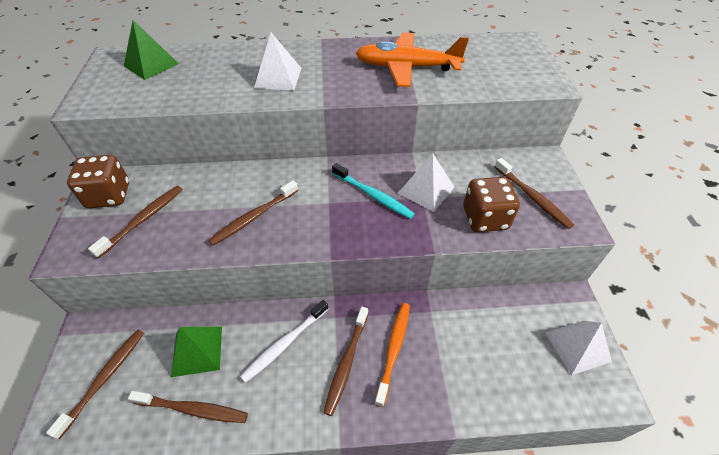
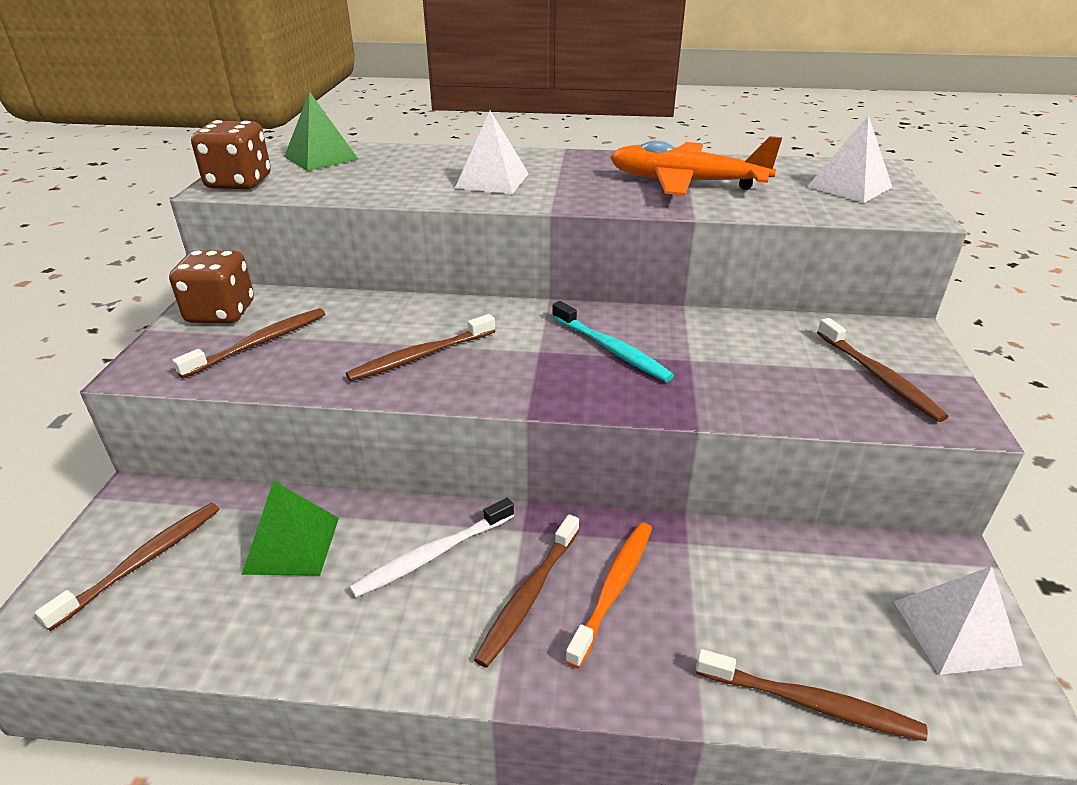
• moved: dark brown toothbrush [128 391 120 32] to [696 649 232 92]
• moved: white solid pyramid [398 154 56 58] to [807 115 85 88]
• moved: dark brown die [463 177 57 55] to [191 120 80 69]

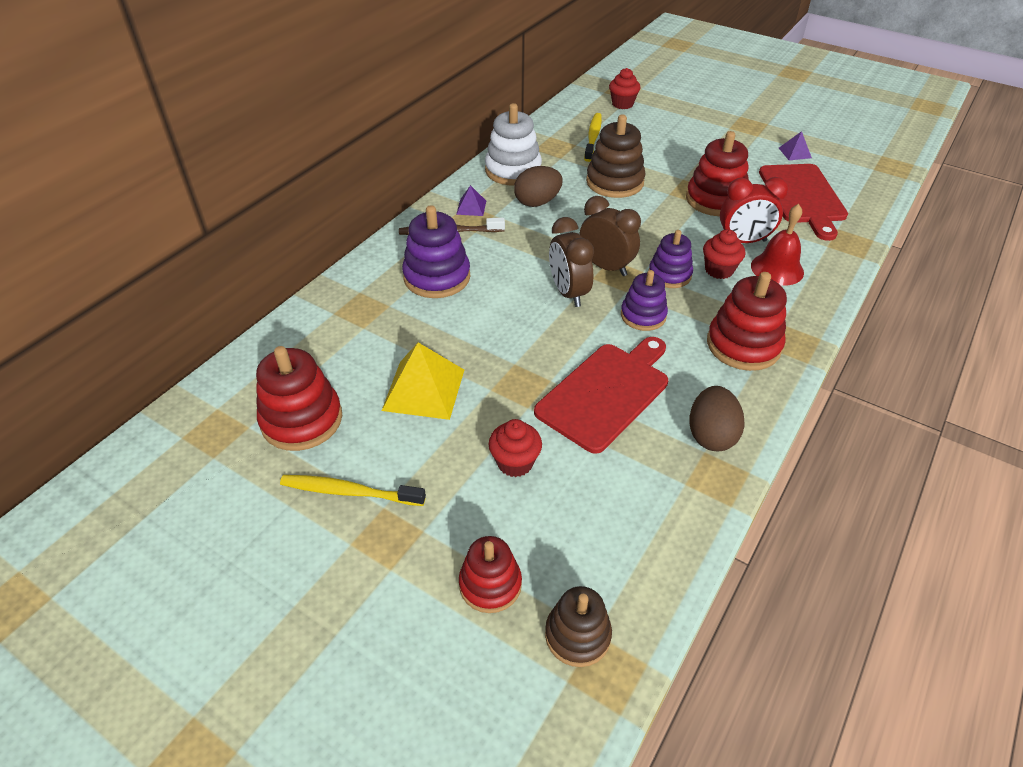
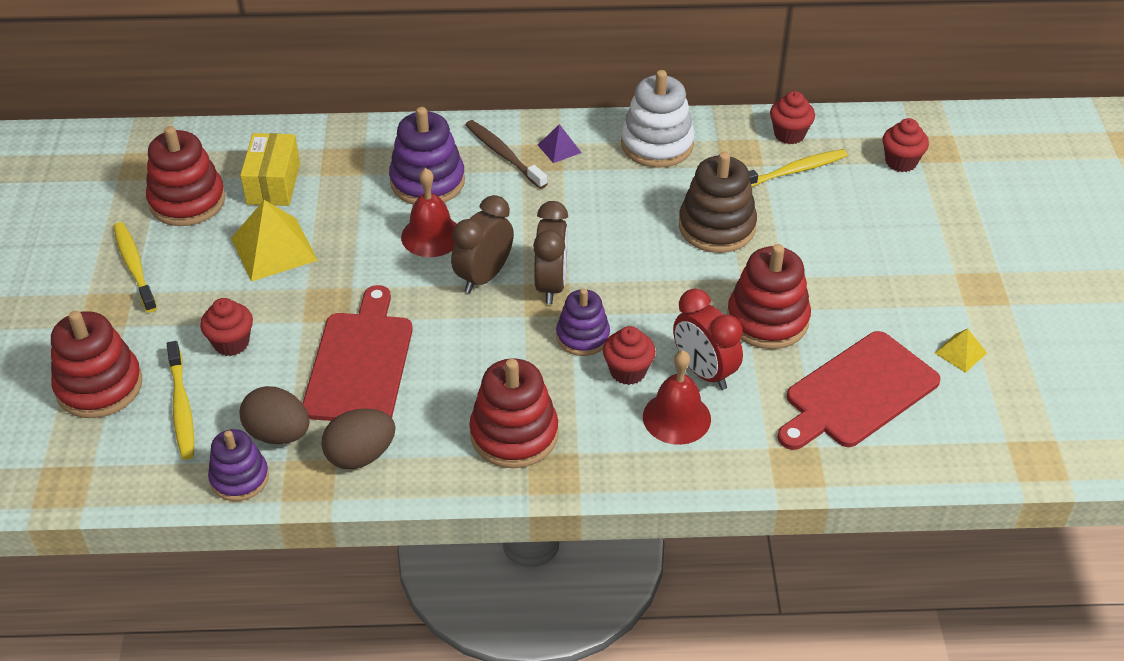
• removed: dark brown stacking rings [545 586 67 81]
• added: golden toothbrush [167 341 27 119]
• added: golden package [240 133 60 73]
• added: scarlet bell [401 168 56 89]
• added: scarlet muffin [770 91 45 53]
• moved: dark brown egg [514 166 49 41] to [239 386 71 58]
• moved: purple stacking rings [621 270 47 61] to [208 429 61 72]
• recoloured: purple solid pyramid [779 131 33 29] to golden solid pyramid [935 329 52 44]
• turned: scarlet bread board [534 337 134 117] = [302 285 111 136] 90 degrees counterclockwise
• resized: scarlet stacking rings [459 536 63 77] = [51 310 91 108] x1.54

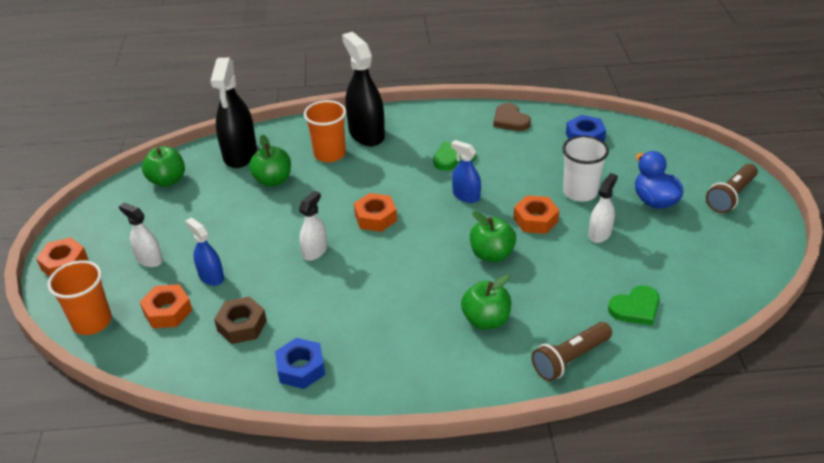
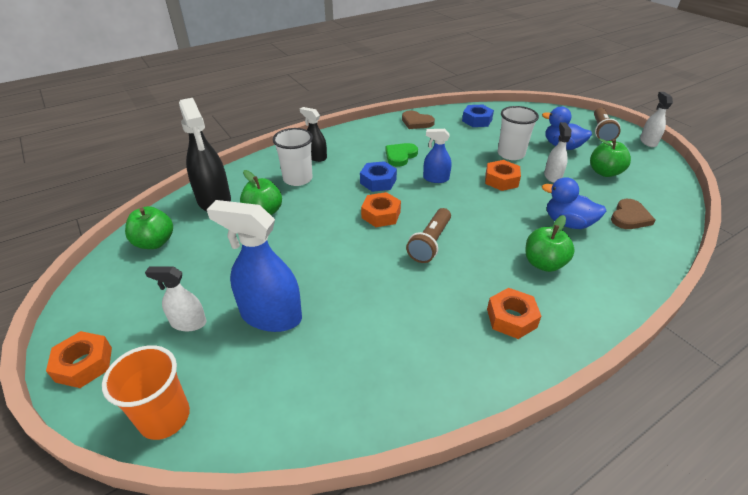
• removed: dark brown hex nut [214 296 53 48]
• added: cobalt toy duck [542 177 64 52]
• moved: bright orange hex nut [140 284 52 44] to [487 288 54 51]
• moved: cobalt hex nut [275 338 50 51] to [360 161 37 31]
• moved: white spray bottle [299 191 28 70] to [640 92 33 55]
• moved: leaf-green apple [470 211 46 51] to [590 138 41 39]
• moved: dark brown flashlight [532 322 80 59] to [406 208 45 55]
• recoloured: bright orange beaker [304 100 42 62] to white beaker [273 128 40 58]
• recoloured: leaf-green heart shape [608 285 52 41] to dark brown heart shape [611 199 45 30]
• resized: cobalt spray bottle [185 218 39 68] = [207 200 95 132] x1.81
• resized: jet-black spray bottle [342 32 43 114] = [300 107 27 55] x0.55

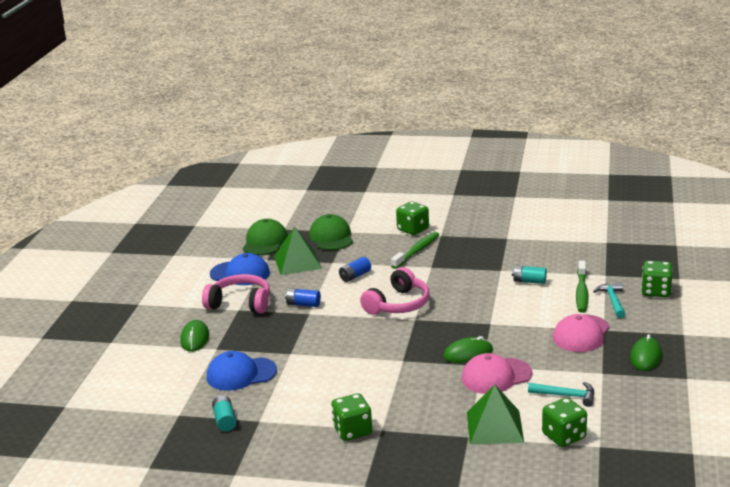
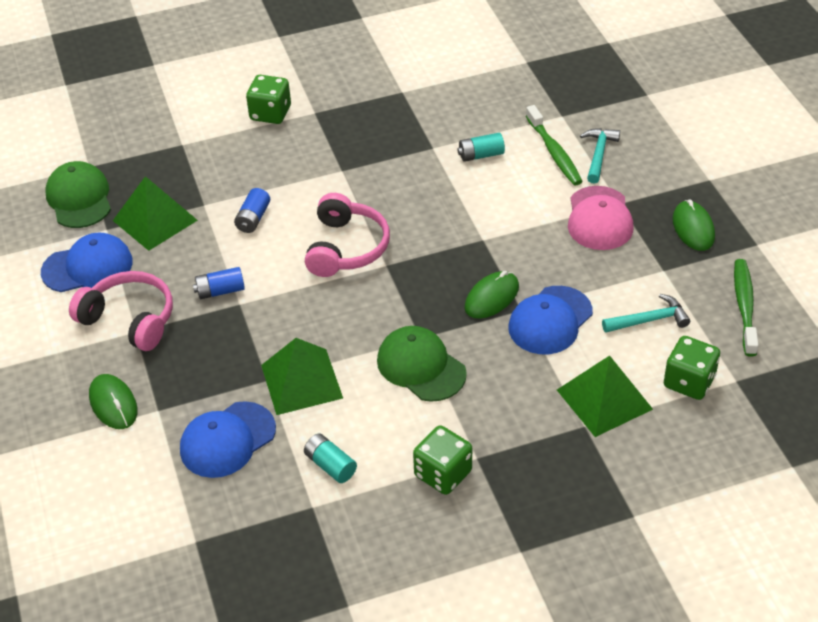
• removed: leaf-green die [641 261 32 36]
• added: leaf-green solid pyramid [261 338 82 77]
• moved: aqua AA battery [212 395 24 36] to [304 433 53 50]
• moved: leaf-green cap [309 214 44 36] to [377 326 90 76]
• moved: leaf-green toothbrush [391 232 48 37] to [734 259 24 98]
• recoloured: rose-pink cap [462 353 70 41] to cobalt cap [509 286 84 68]
• turned: rose-pink headset [202 274 68 40] = [69 271 104 80] 45 degrees clockwise
• turned: aqua hammer [593 282 32 36] = [580 128 40 56] 45 degrees clockwise

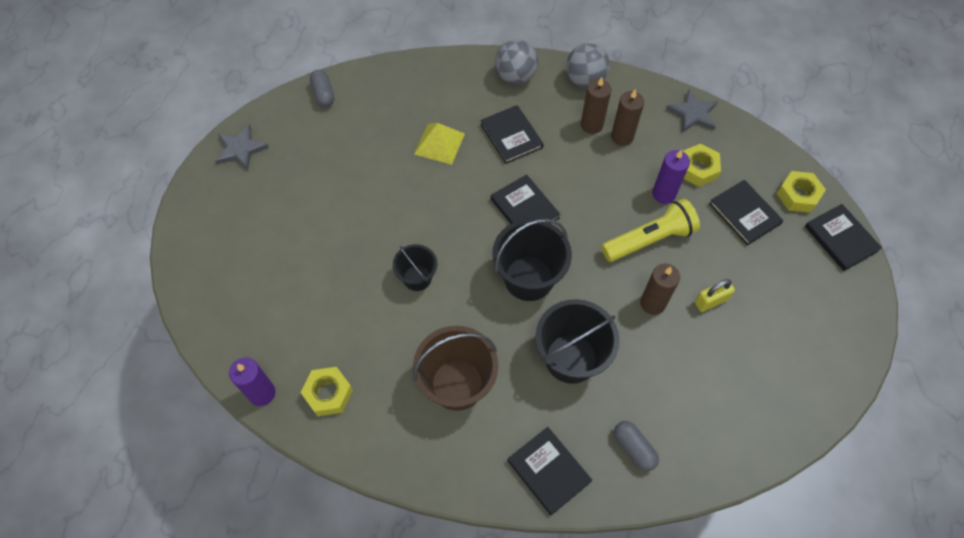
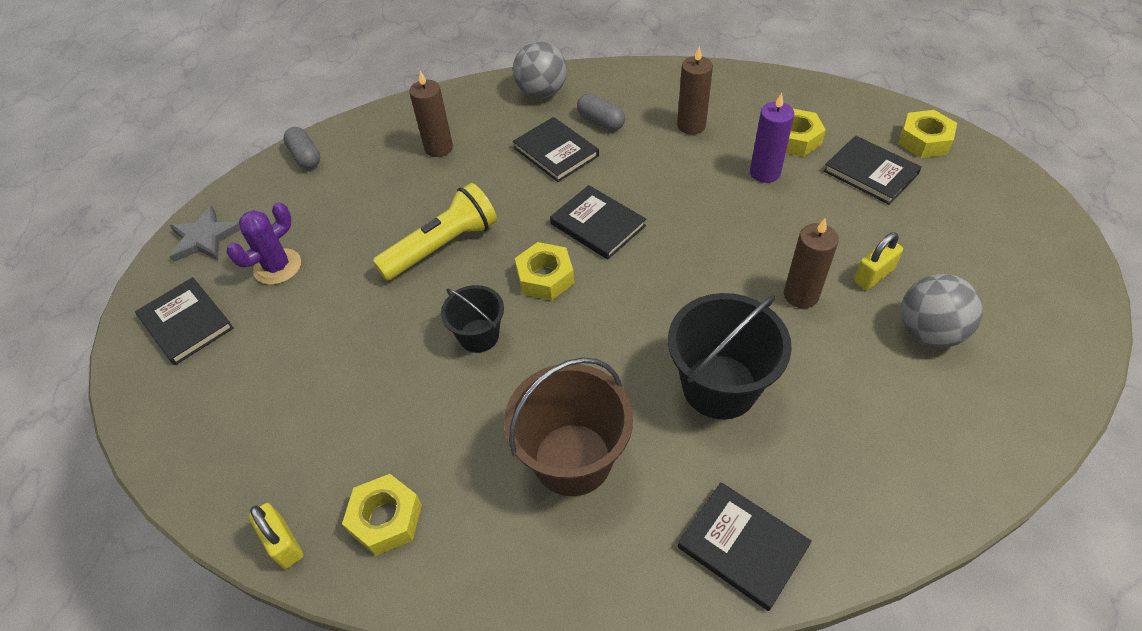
• removed: golden solid pyramid [414 123 51 42]
• removed: jet-black sand bucket [493 219 79 82]
• removed: gray star shape [666 89 52 44]
• added: purple saguaro cactus [226 202 75 83]
• added: golden hex nut [515 242 59 59]
• moved: gray play ball [566 43 44 45] to [901 274 82 73]
• moved: dark brown wax candle [581 77 30 57] to [409 71 44 86]
• moved: golden flashlight [601 199 99 63] to [373 183 124 98]
• moved: gray capsule [614 421 45 50] to [577 94 48 37]
• moved: jet-black hardback [805 204 77 67] to [135 277 99 88]
• replaced: purple wax candle [229 358 47 48] to golden small lock [249 503 54 66]

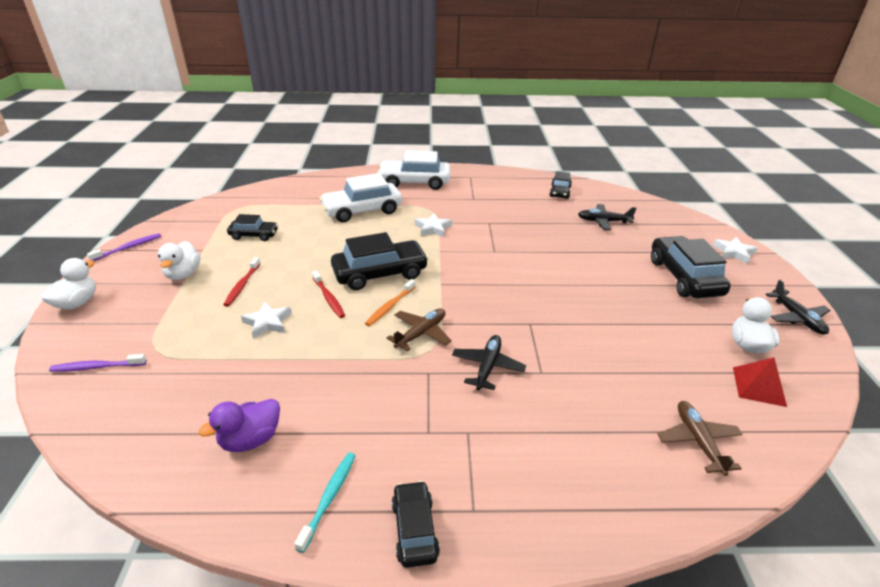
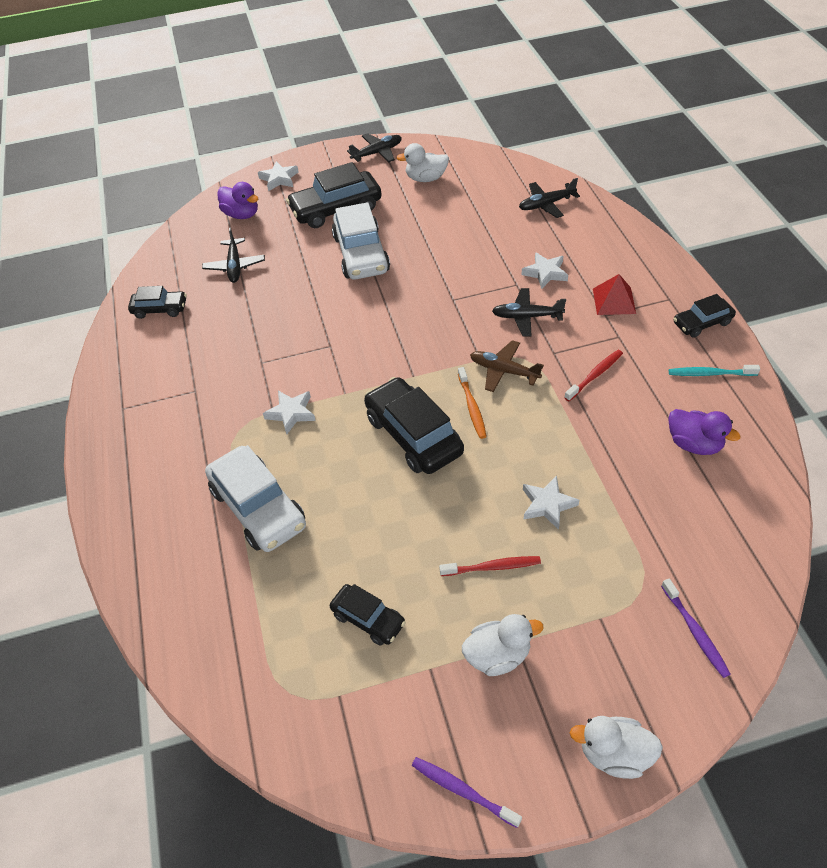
• added: purple toy duck [217 182 41 37]
• added: white star shape [521 252 47 37]
• moved: scarlet toothbrush [312 270 33 48] to [564 350 59 51]
• moved: white car [377 150 73 40] to [332 202 58 77]
• moved: scarlet solid pyramid [733 357 54 50] to [593 274 43 41]
• recoloured: dark brown plane [658 401 85 75] to jet-black plane [519 178 61 40]
• turned: jet-black car [227 214 51 27] = [330 584 76 62] 135 degrees clockwise
• turned: bright orange toothbrush [365 279 51 47] = [458 367 29 72] 60 degrees clockwise

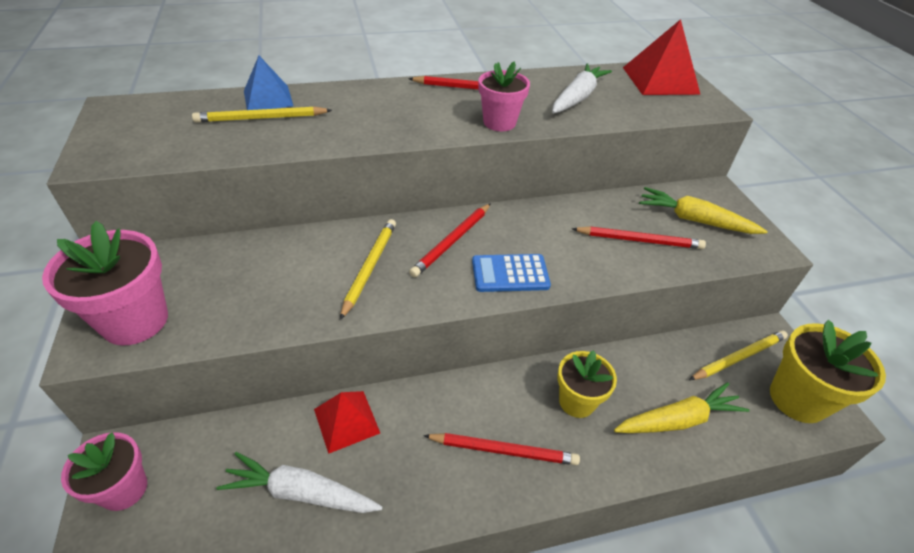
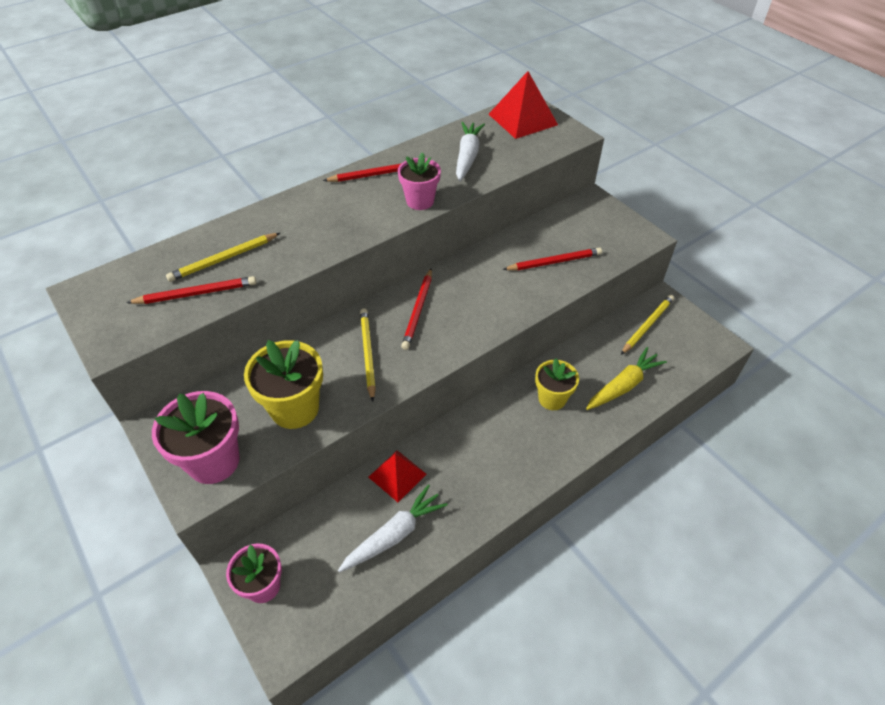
• removed: cobalt solid pyramid [244 56 49 54]
• removed: cobalt pocket calculator [472 254 79 38]
• removed: golden root vegetable [639 187 129 47]
• moved: scarlet lead pencil [423 433 157 32] to [126 276 130 28]
• moved: golden plant pot [770 320 116 103] to [244 340 79 89]
• turned: white root vegetable [216 452 167 61] = [338 484 110 88] 150 degrees clockwise

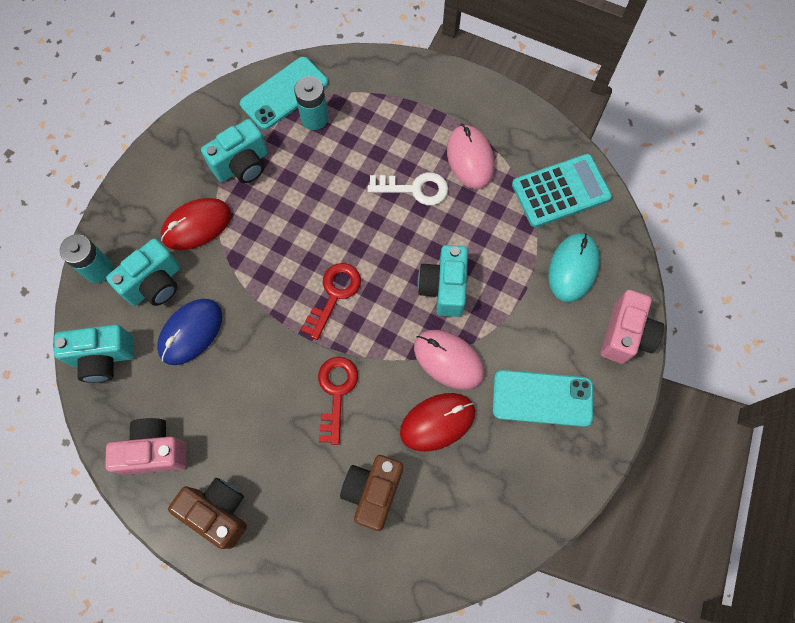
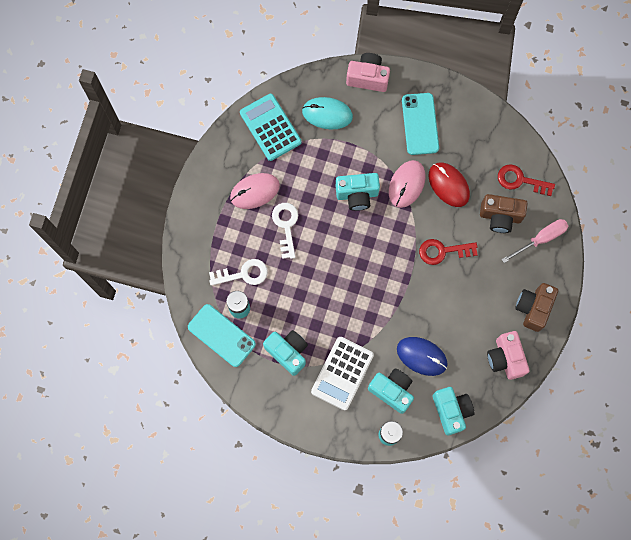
• added: white latchkey [209 259 59 27]
• added: rose-pink hand screwdriver [501 219 67 44]
• moved: scarlet latchkey [301 263 60 77] to [498 164 57 32]
• replaced: scarlet PC mouse [161 198 70 52] to white pocket calculator [311 337 63 73]

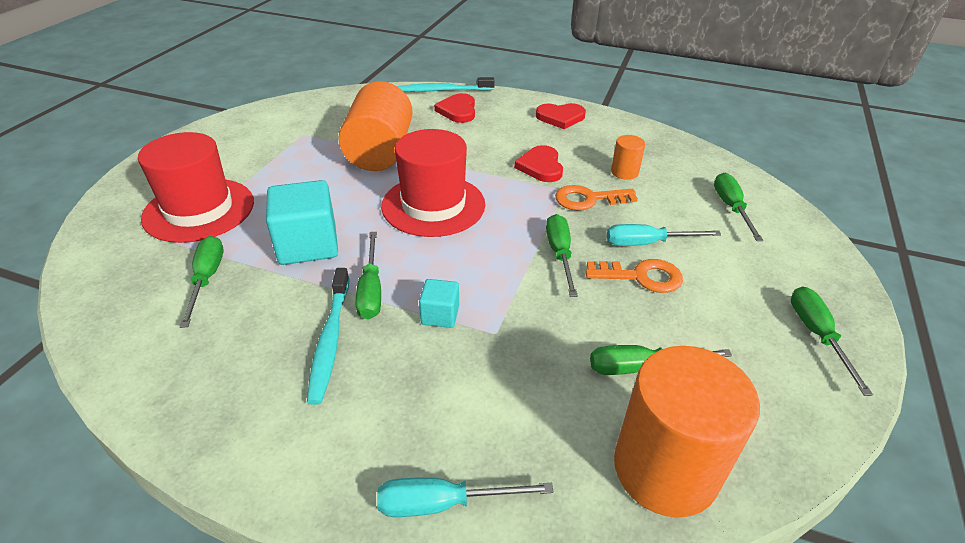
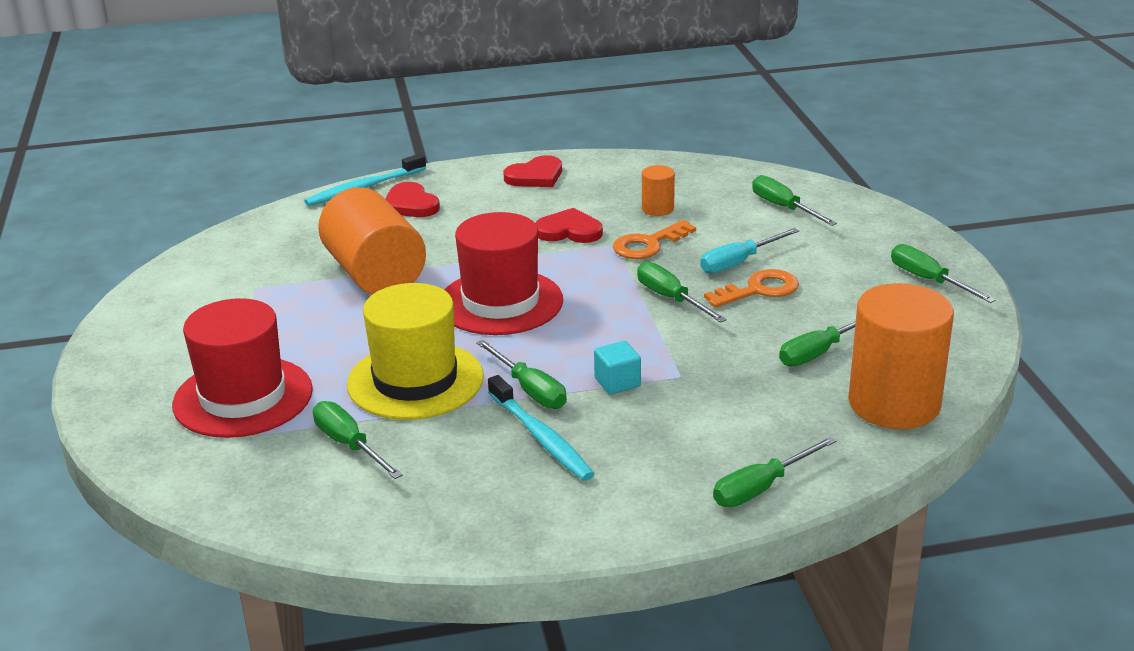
• replaced: aqua block [266 180 72 85] to golden hat [347 283 137 137]
• recoloured: aqua hand screwdriver [377 477 177 40] to leaf-green hand screwdriver [713 437 123 70]
• turned: scarlet heart shape [514 145 49 37] = [535 208 68 35] 135 degrees clockwise

